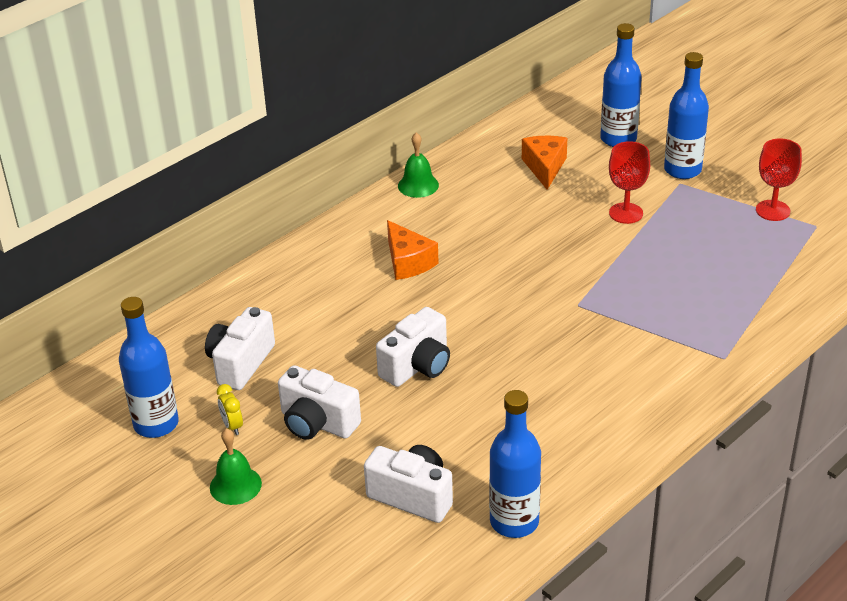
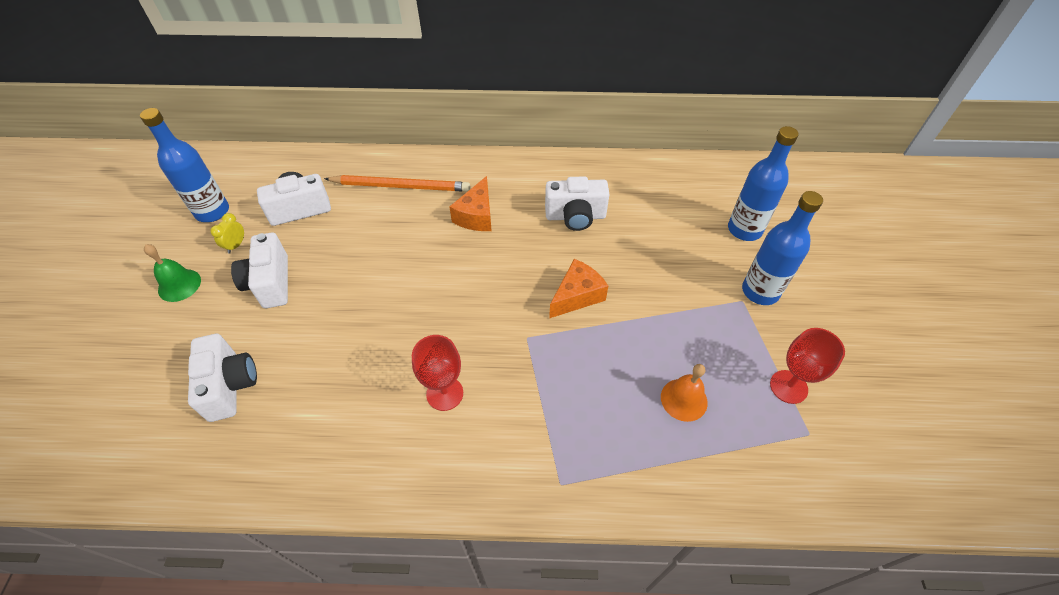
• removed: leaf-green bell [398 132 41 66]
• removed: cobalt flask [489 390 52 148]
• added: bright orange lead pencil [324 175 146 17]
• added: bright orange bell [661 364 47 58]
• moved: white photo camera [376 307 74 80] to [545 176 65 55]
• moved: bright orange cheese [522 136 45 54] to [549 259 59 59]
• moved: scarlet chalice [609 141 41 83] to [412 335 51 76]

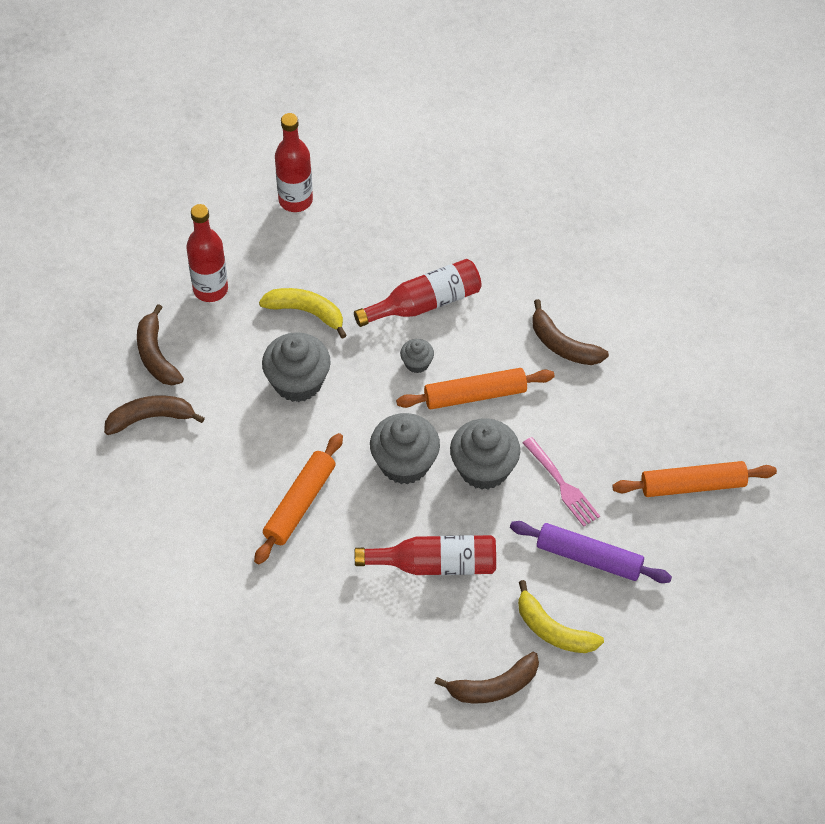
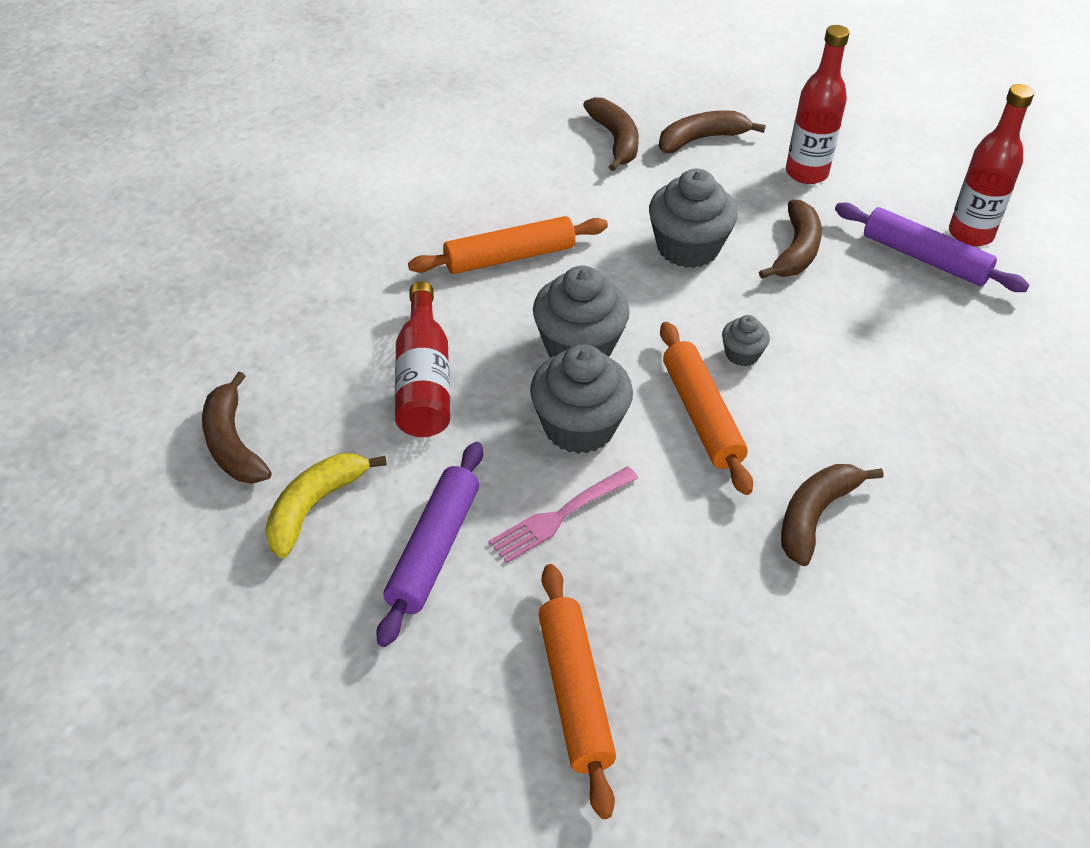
• removed: scarlet flask [354 259 127 68]
• added: purple rolling pin [835 202 194 90]
• recoloured: golden toy banana [259 288 88 51] to dark brown toy banana [759 200 63 79]
• turned: bright orange rolling pin [254 433 89 131] = [408 216 200 58] 45 degrees counterclockwise

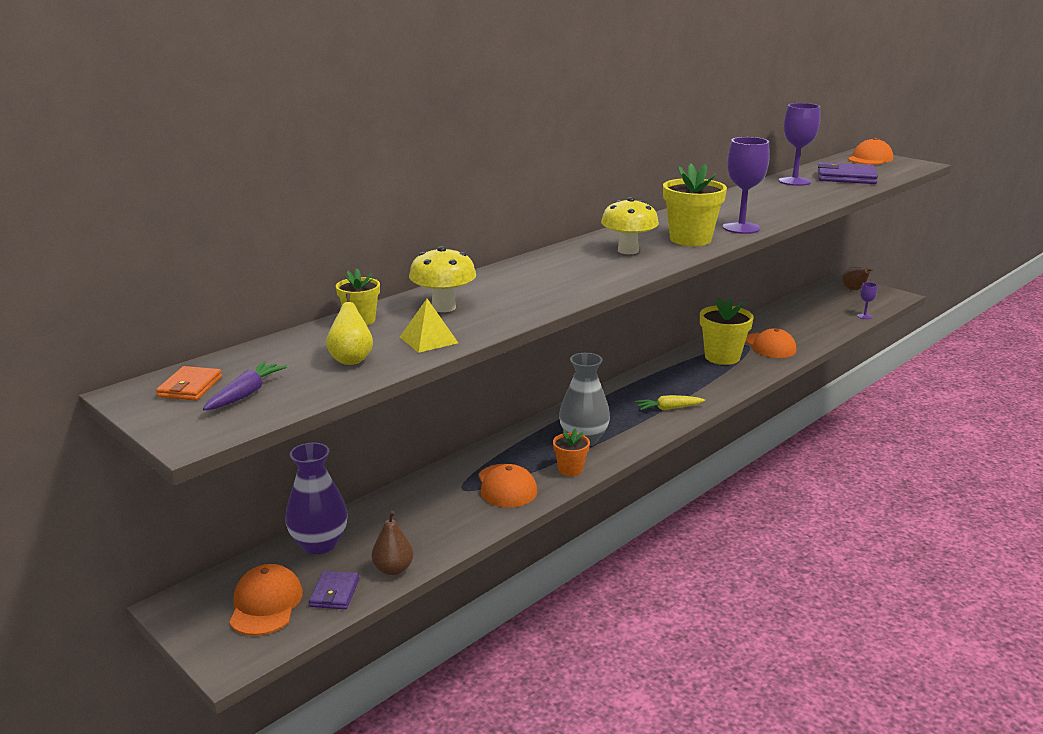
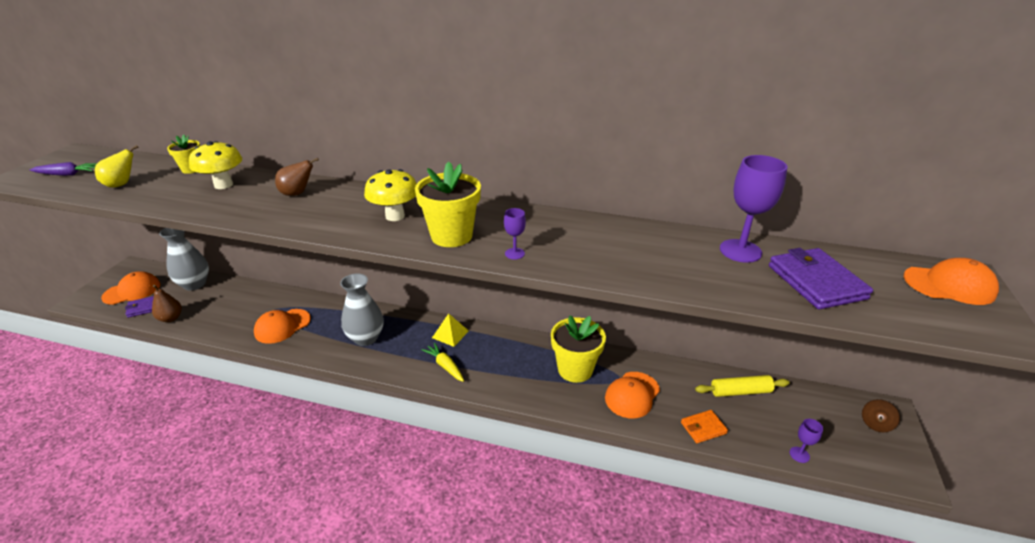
• removed: bright orange plant pot [553 428 37 48]
• added: dark brown pear fruit [275 157 44 39]
• added: golden rolling pin [695 375 95 22]
• moved: bright orange wallet [156 366 66 35] to [681 410 47 33]
• moved: golden solid pyramid [400 299 58 54] to [432 314 37 33]
• recoloured: purple flower vase [285 443 63 111] to gray flower vase [159 228 50 63]
• resized: purple chalice [723 137 47 97] = [504 208 22 51] x0.49

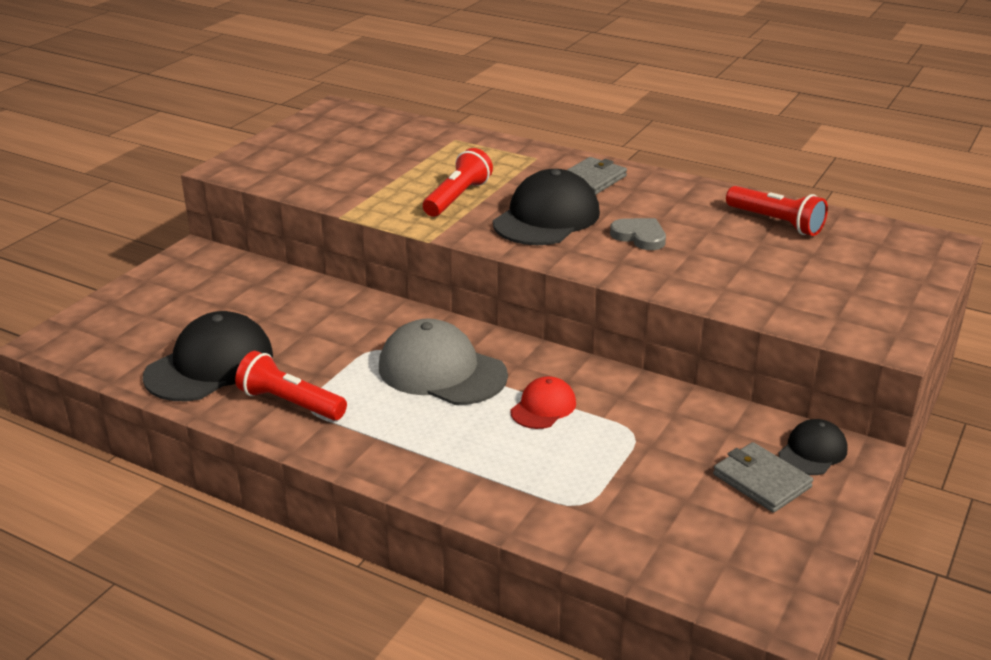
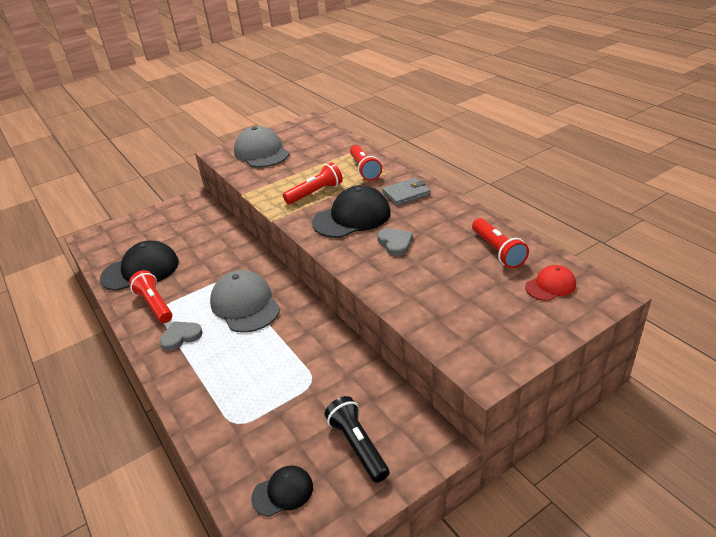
• added: gray heart shape [160 321 43 30]
• added: gray cap [234 126 55 41]
• added: scarlet flashlight [350 145 32 36]
• moved: scarlet cap [510 376 66 53] to [525 265 51 36]
• moved: jet-black cap [778 419 70 56] to [251 465 62 52]
• replaced: gray wallet [713 442 100 71] to jet-black flashlight [325 396 65 87]

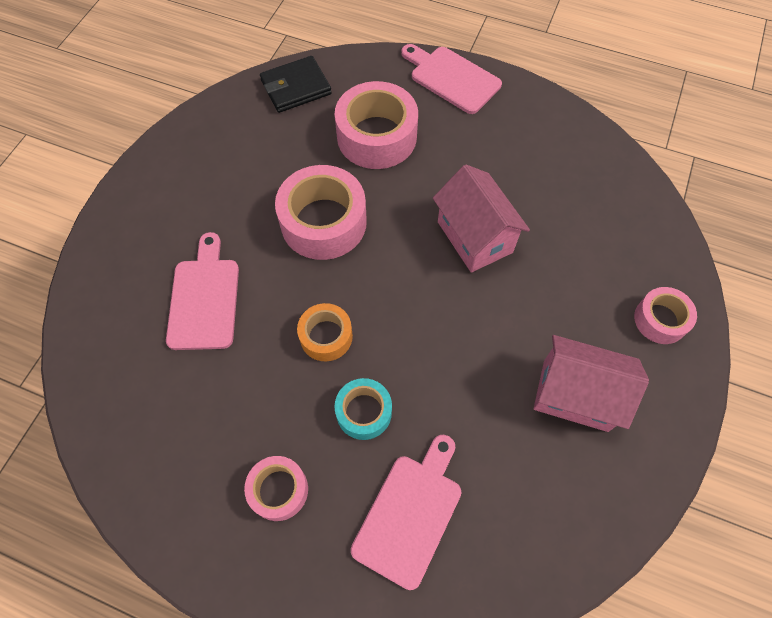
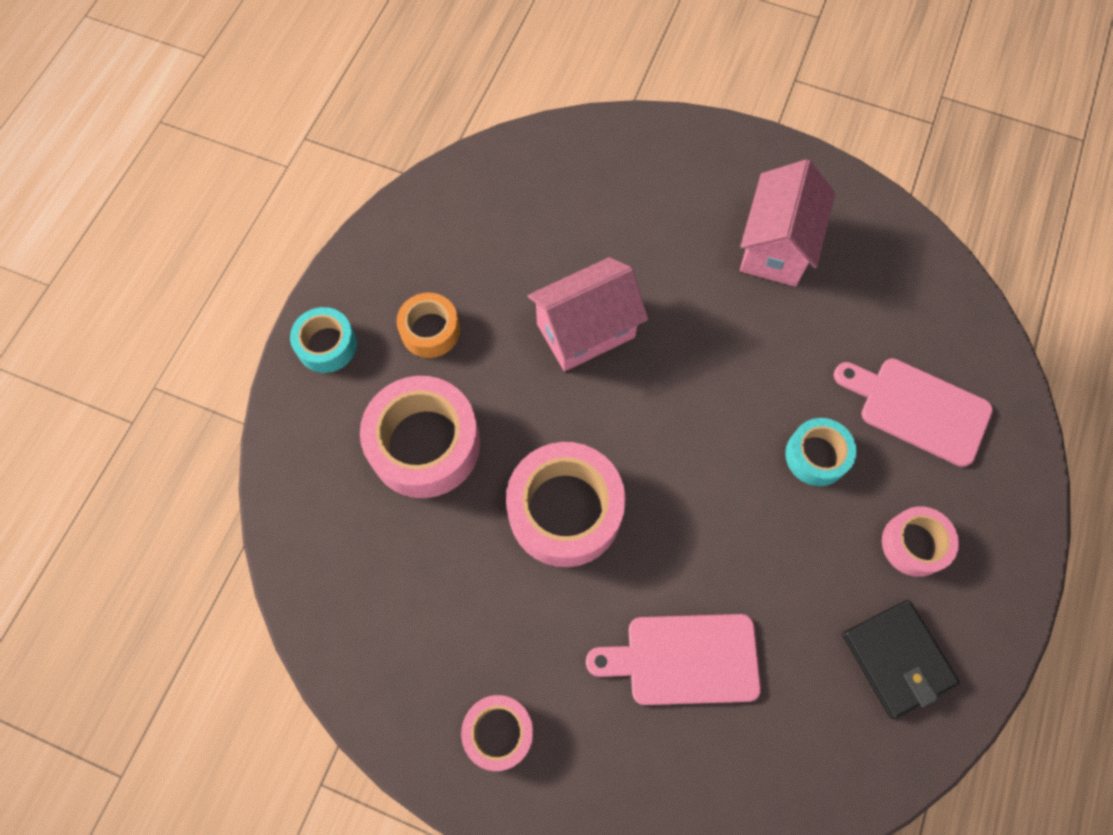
• moved: jet-black wallet [260 56 72 57] to [842 600 118 118]
• moved: bright orange sticky tape [297 303 56 58] to [397 293 63 65]
• moved: rose-pink sticky tape [634 287 63 57] to [461 695 73 76]
• replaced: rose-pink bread board [401 44 101 70] to aqua sticky tape [290 307 67 66]

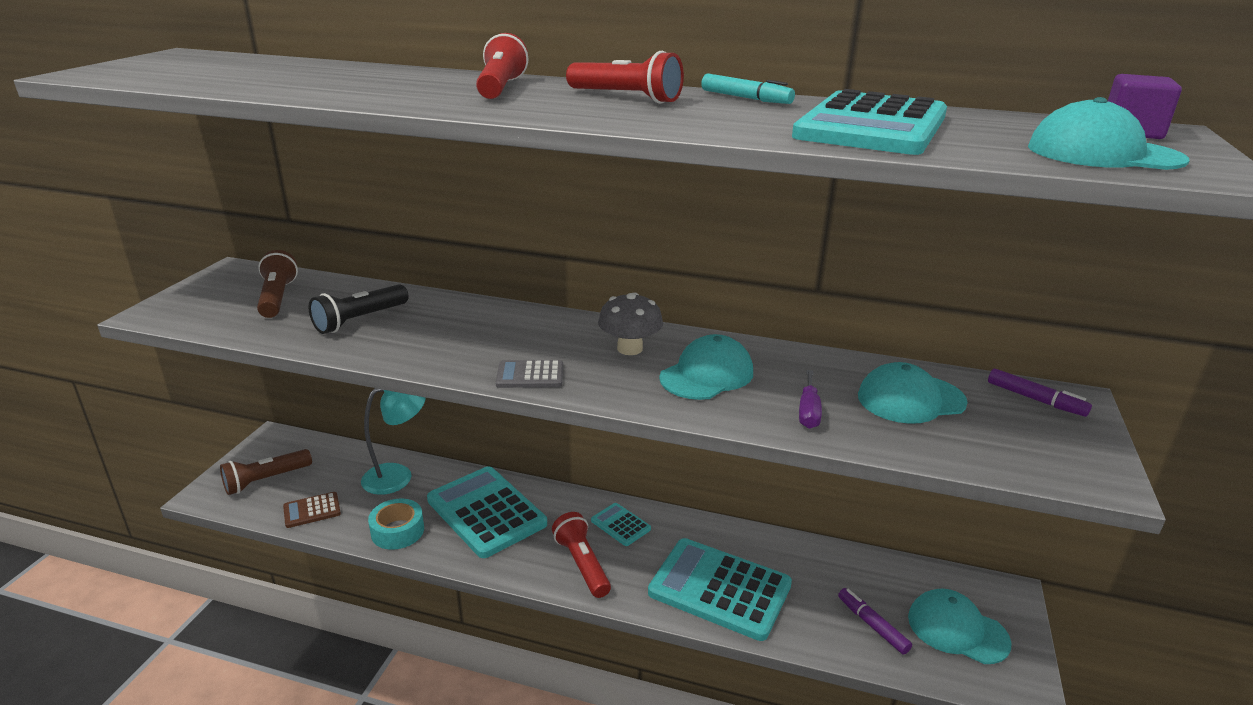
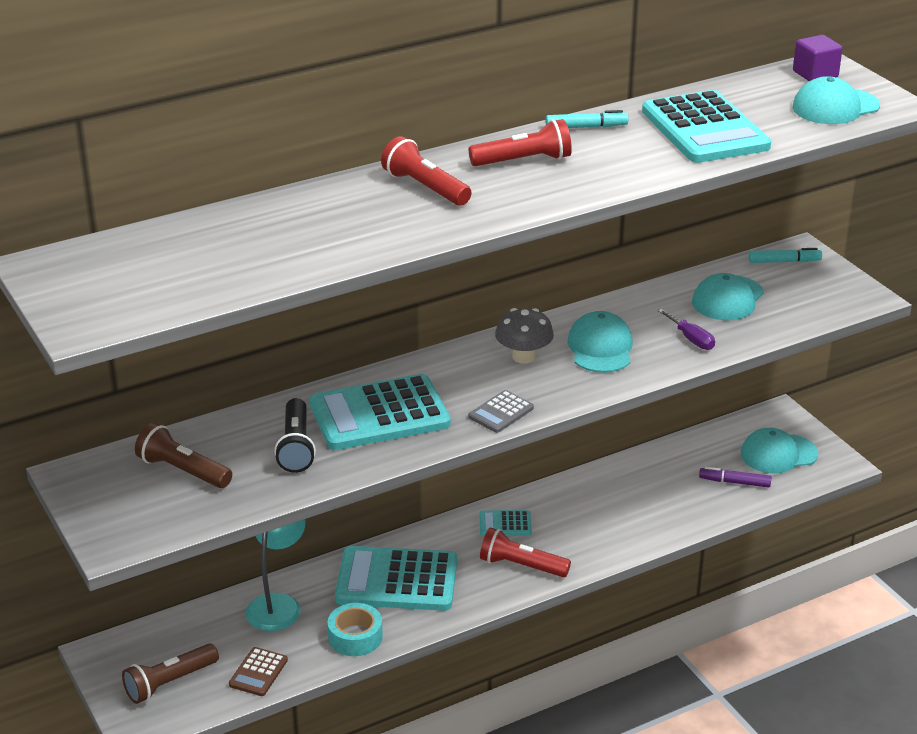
• moved: aqua pocket calculator [648 538 144 103] to [310 374 141 76]
• recoloured: purple marker pen [988 368 104 49] to aqua marker pen [749 248 73 15]
• turned: dark brown flashlight [220 449 92 46] = [122 643 97 61] 45 degrees clockwise

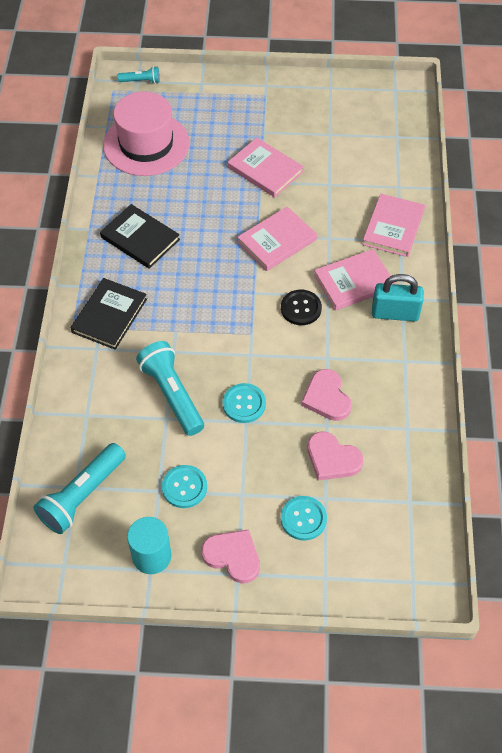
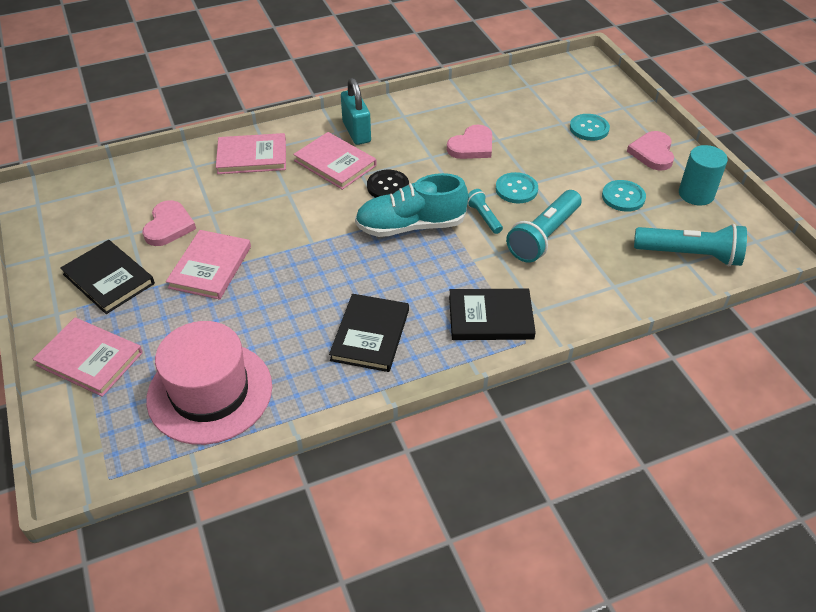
• added: jet-black hardback [60 240 95 74]
• added: aqua sneaker [355 173 113 64]
• moved: aqua flashlight [118 66 42 17] to [467 189 36 45]
• moved: rose-pink hardback [237 206 80 65] to [33 318 110 79]
• moved: rose-pink heart shape [307 432 56 48] to [142 200 54 46]

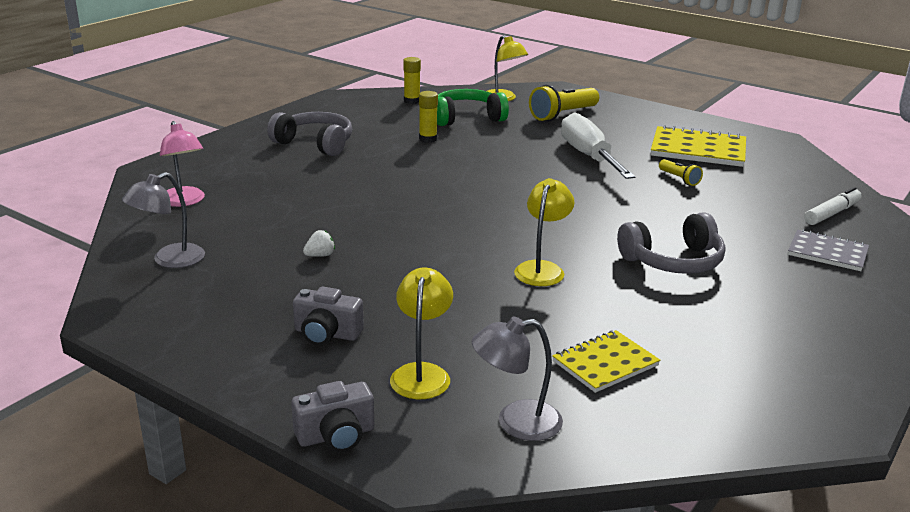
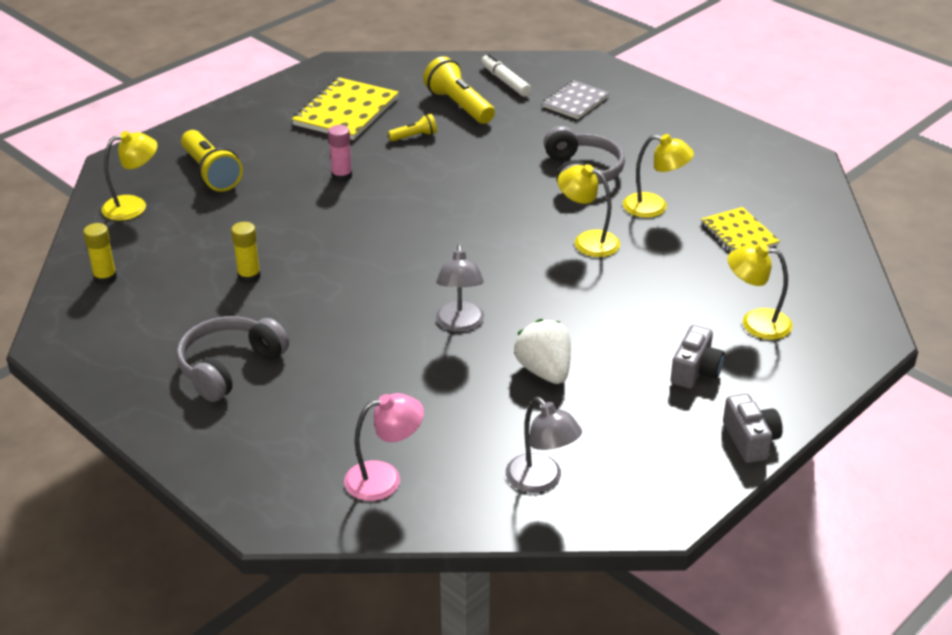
• removed: leaf-green headset [437 89 72 37]
• added: golden flashlight [423 56 72 68]
• added: golden lamp [623 134 71 84]
• moved: gray photo camera [291 381 83 71] to [723 394 60 69]
• moved: gray lamp [472 317 91 124] to [436 244 48 88]
• replaced: white hand screwdriver [561 112 74 67] to rose-pink glue [328 125 24 57]
• resized: white toy strawberry [303 230 32 27] = [514 319 57 65] x2.02

